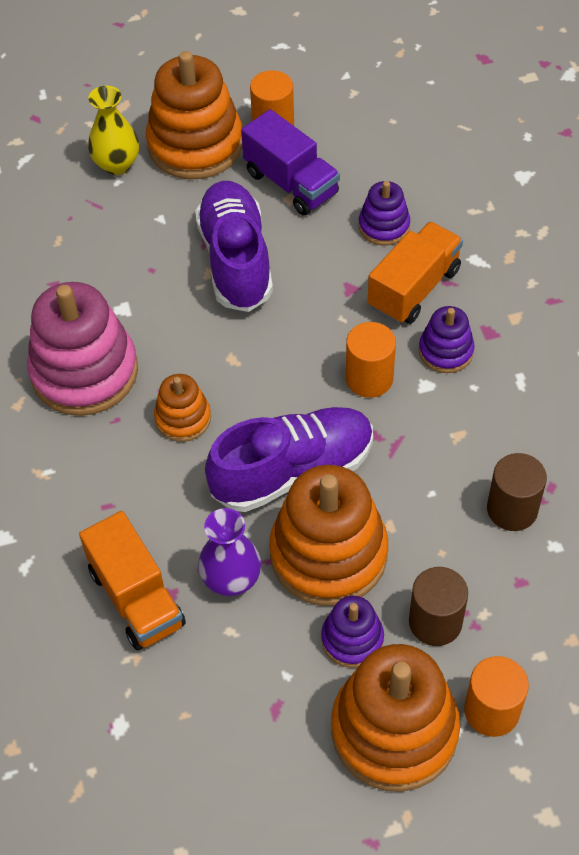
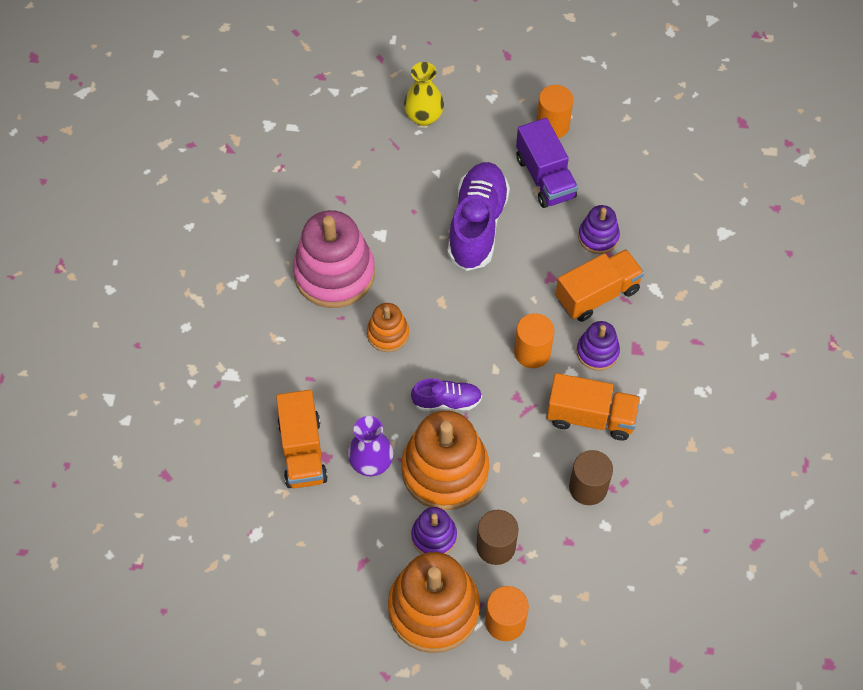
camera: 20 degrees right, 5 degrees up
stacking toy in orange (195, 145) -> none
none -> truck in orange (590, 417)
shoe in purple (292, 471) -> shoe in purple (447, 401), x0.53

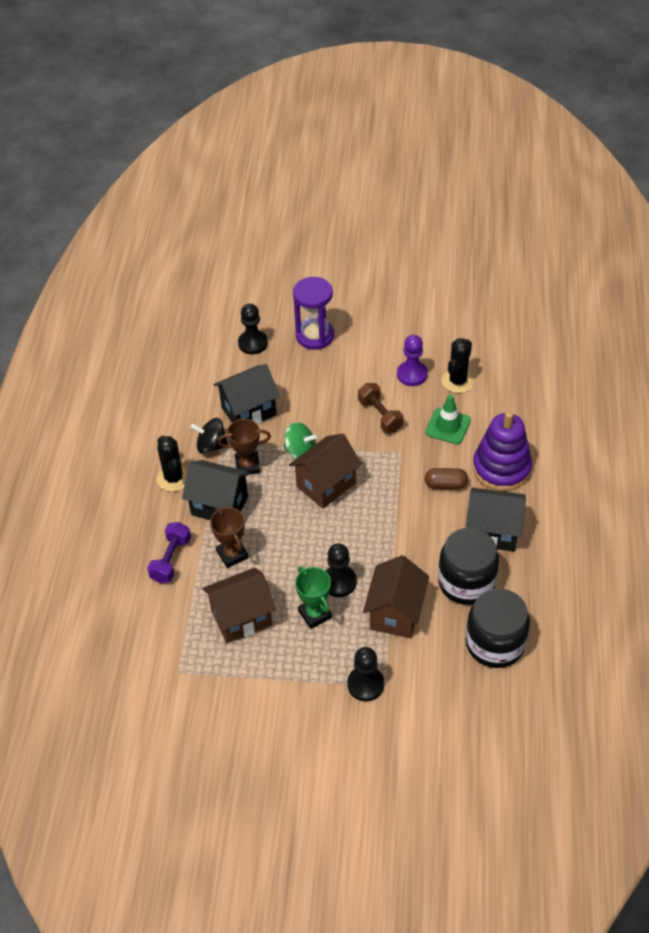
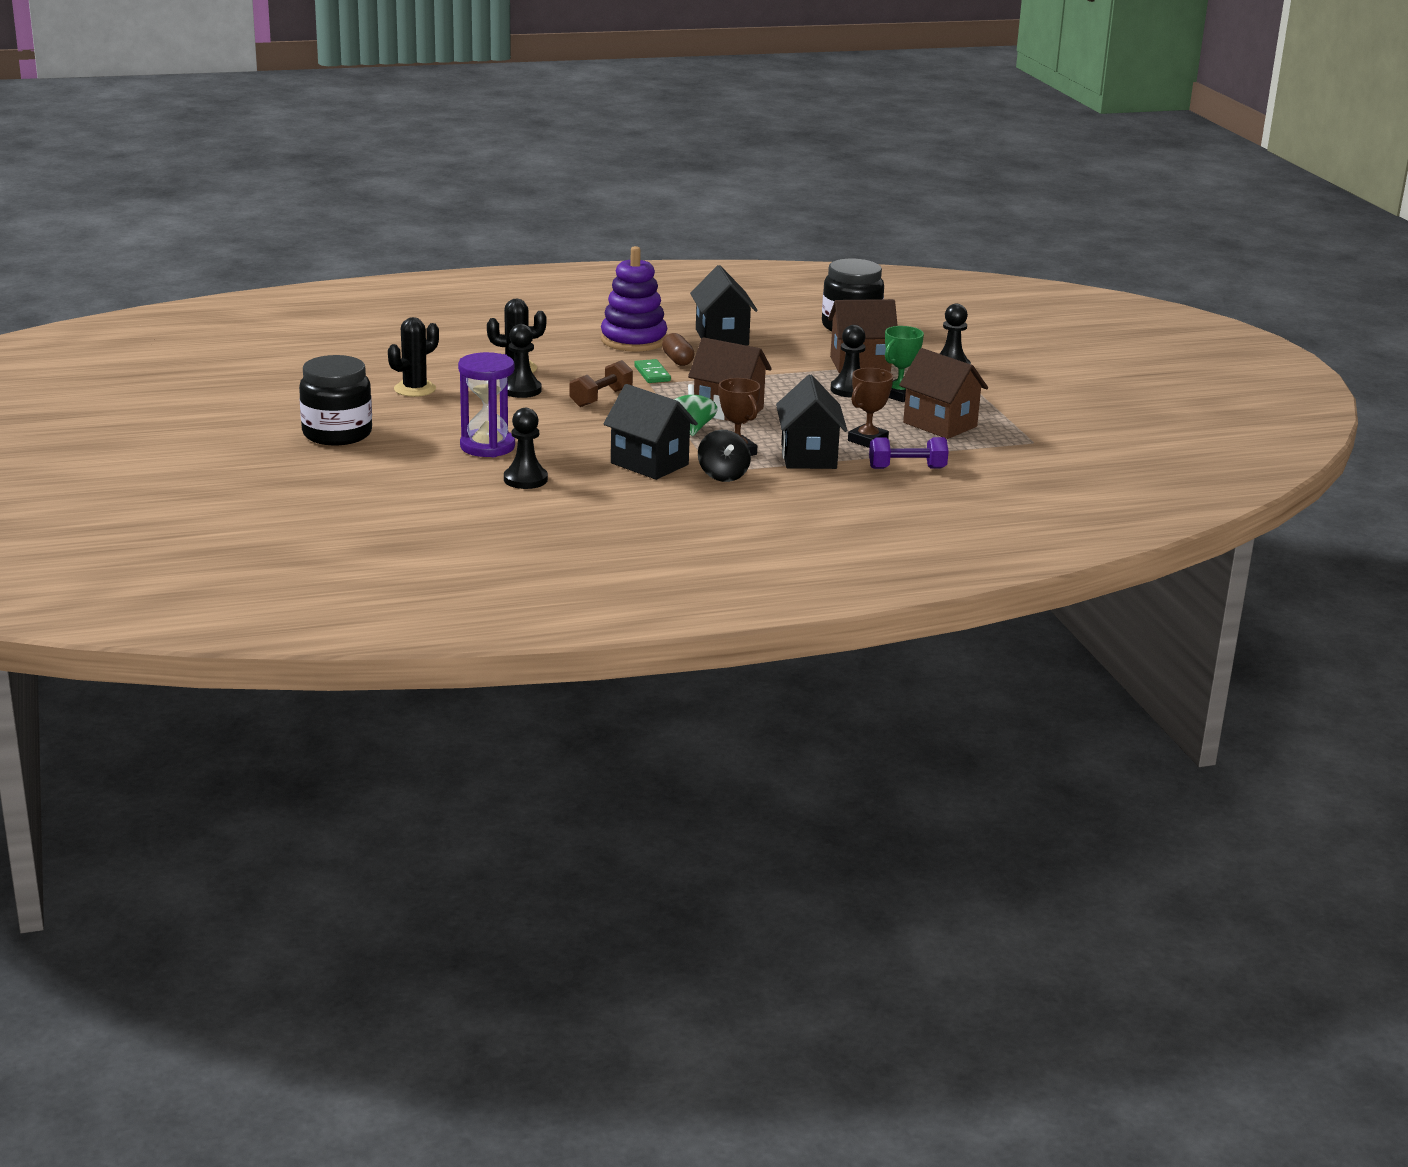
camera: 115 degrees left, 25 degrees down
traffic cone in green (448, 426) -> none
none -> domino in green (652, 374)
cactus in black (174, 478) -> cactus in black (415, 389), shifted
jar in black (466, 582) -> jar in black (337, 434), shifted
pawn in purple (412, 374) -> pawn in black (521, 390)

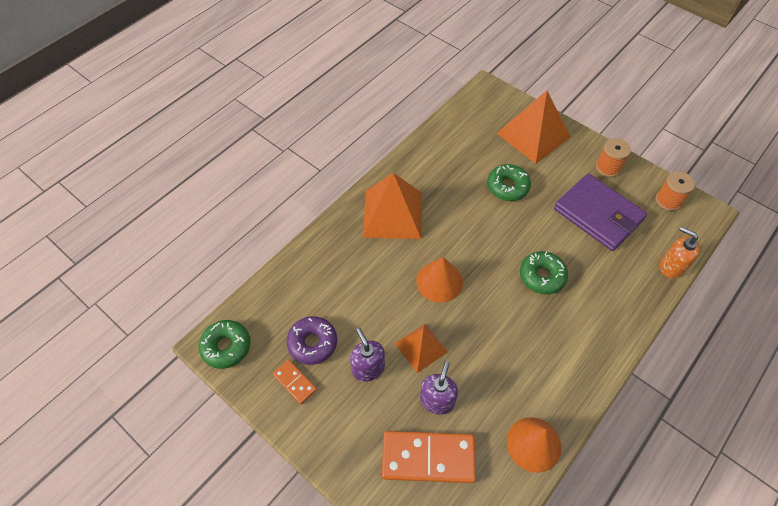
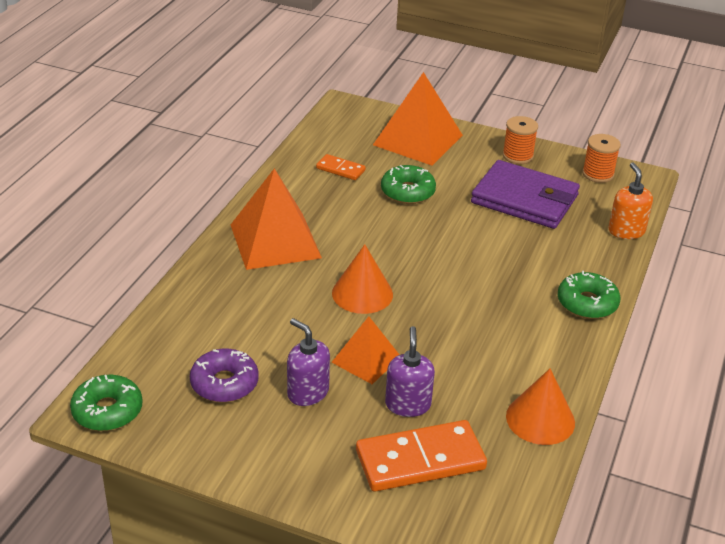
camera: 20 degrees left, 20 degrees down
domino in orange (294, 382) -> domino in orange (340, 169), shifted
donut in green (542, 276) -> donut in green (587, 303), shifted
soap dispenser in orange (671, 266) -> soap dispenser in orange (626, 231), 60 degrees clockwise

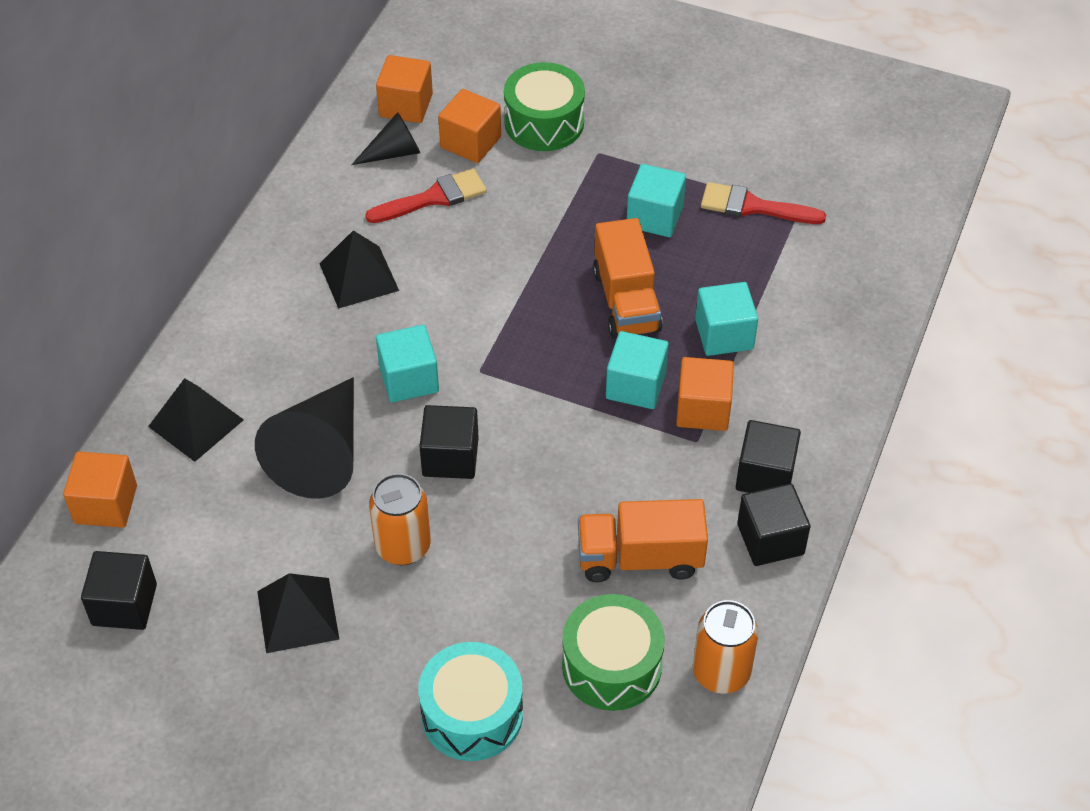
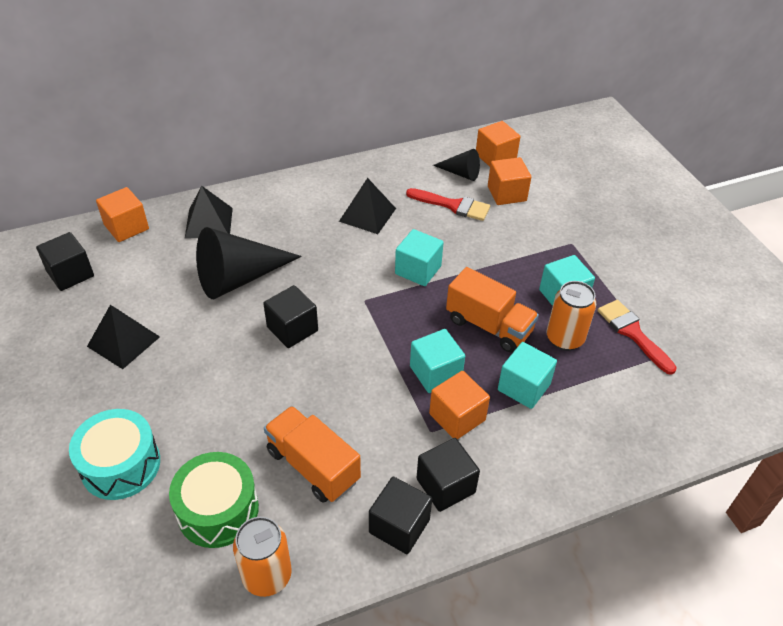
camera: 45 degrees right, 5 degrees down
drum in green (544, 122) -> none
can in orange (403, 546) -> can in orange (564, 338), shifted
cube in turquoise (409, 379) -> cube in turquoise (418, 270), shifted
truck in orange (626, 301) -> truck in orange (489, 326), 90 degrees counterclockwise

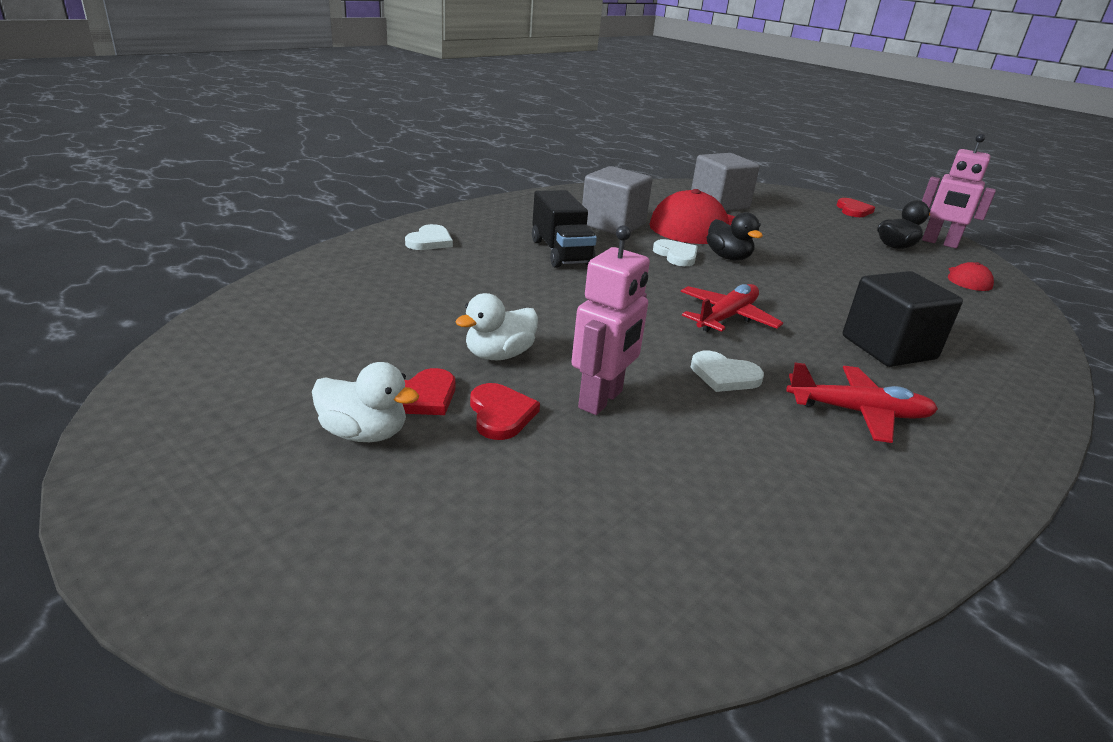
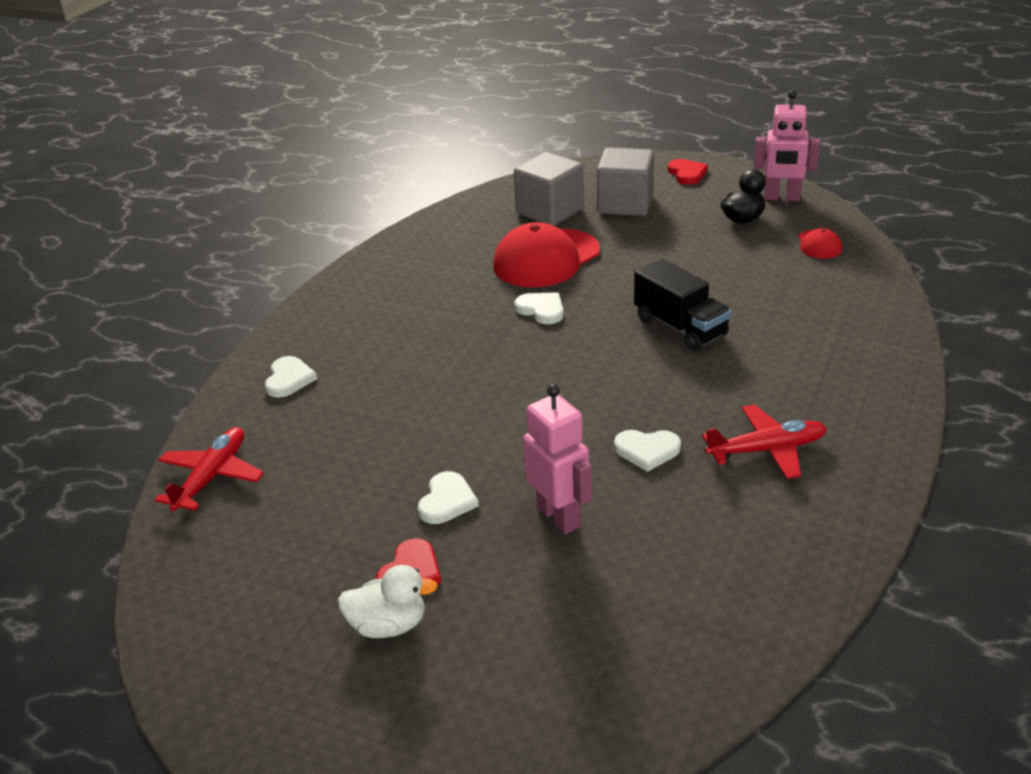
camera: 15 degrees left, 5 degrees up
heart in red (501, 414) -> none
duck in black (728, 257) -> none
cube in black (888, 348) -> none
truck in black (561, 252) -> truck in black (680, 327), shifted
cube in grey (613, 225) -> cube in grey (625, 204), shifted
plane in red (726, 317) -> plane in red (212, 477), shifted
duck in white (499, 355) -> heart in white (447, 501)
robot in pink (601, 400) -> robot in pink (559, 516), 45 degrees counterclockwise

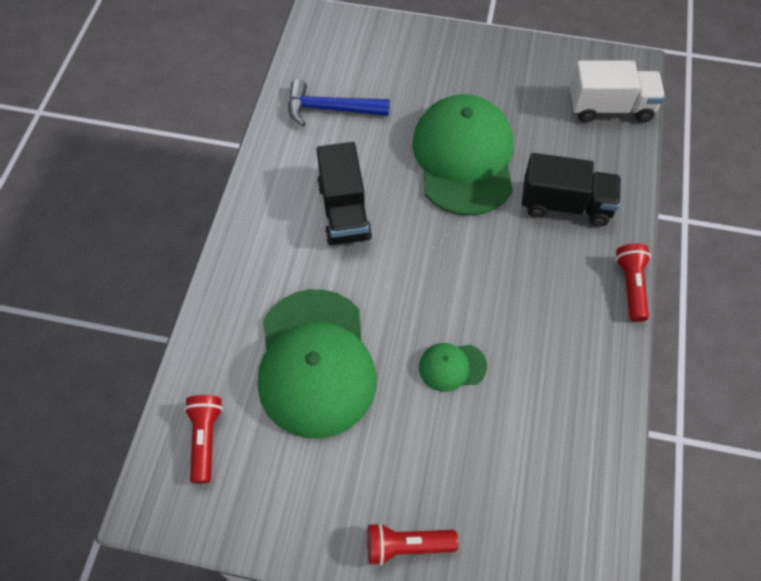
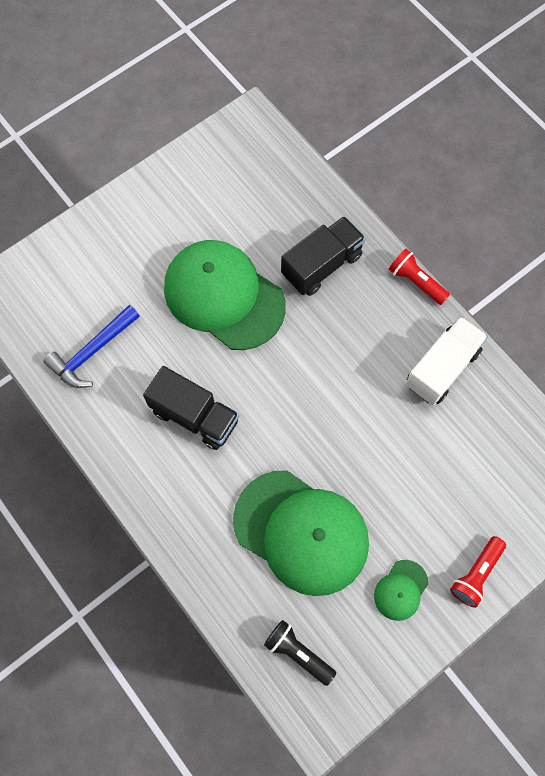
camera: 50 degrees left, 10 degrees up
cap in green (452, 367) -> cap in green (401, 590), shifted
truck in white (610, 107) -> truck in white (442, 368), shifted
flashlight in red (205, 439) -> flashlight in black (298, 652)

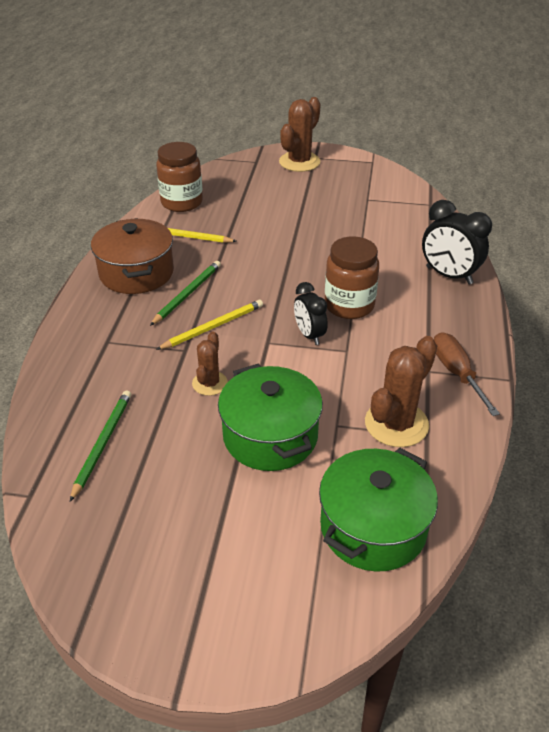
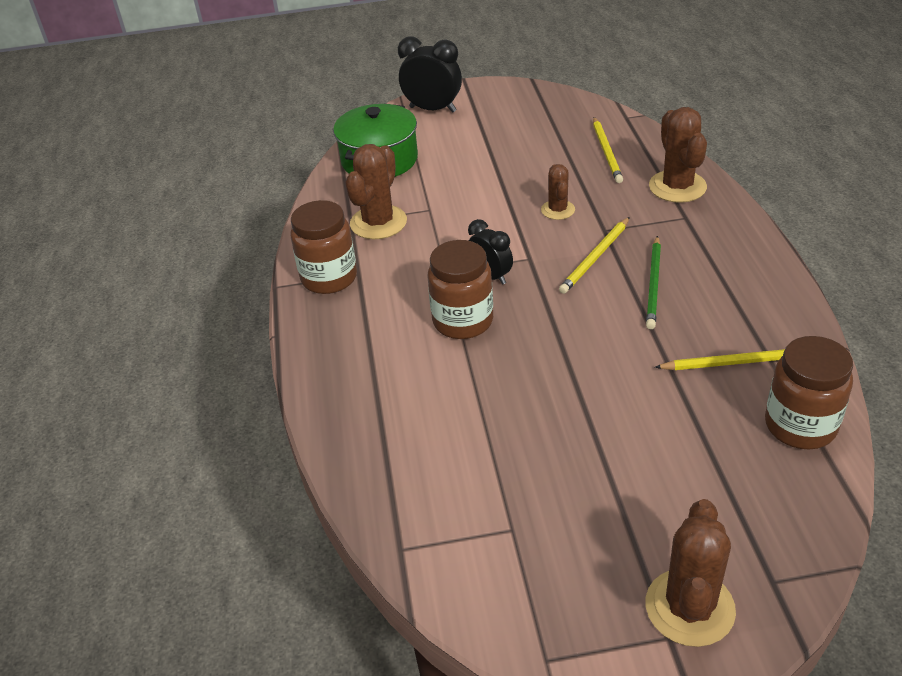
camera: 165 degrees right, 0 degrees up
pot in brown (136, 273) -> none
pot in green (270, 436) -> none
none -> cactus in brown (677, 187)
clock in black (449, 275) -> clock in black (433, 109), shifted
screwdriver in brown (457, 373) -> jar in brown (329, 278)
pencil in green (102, 443) -> pencil in yellow (606, 152)

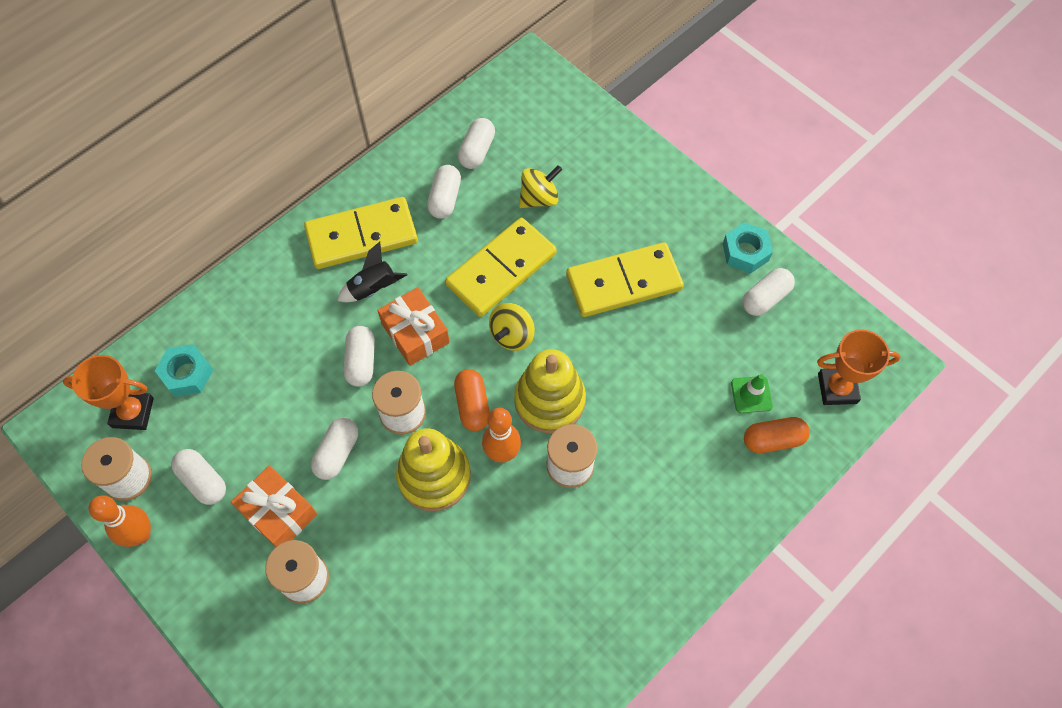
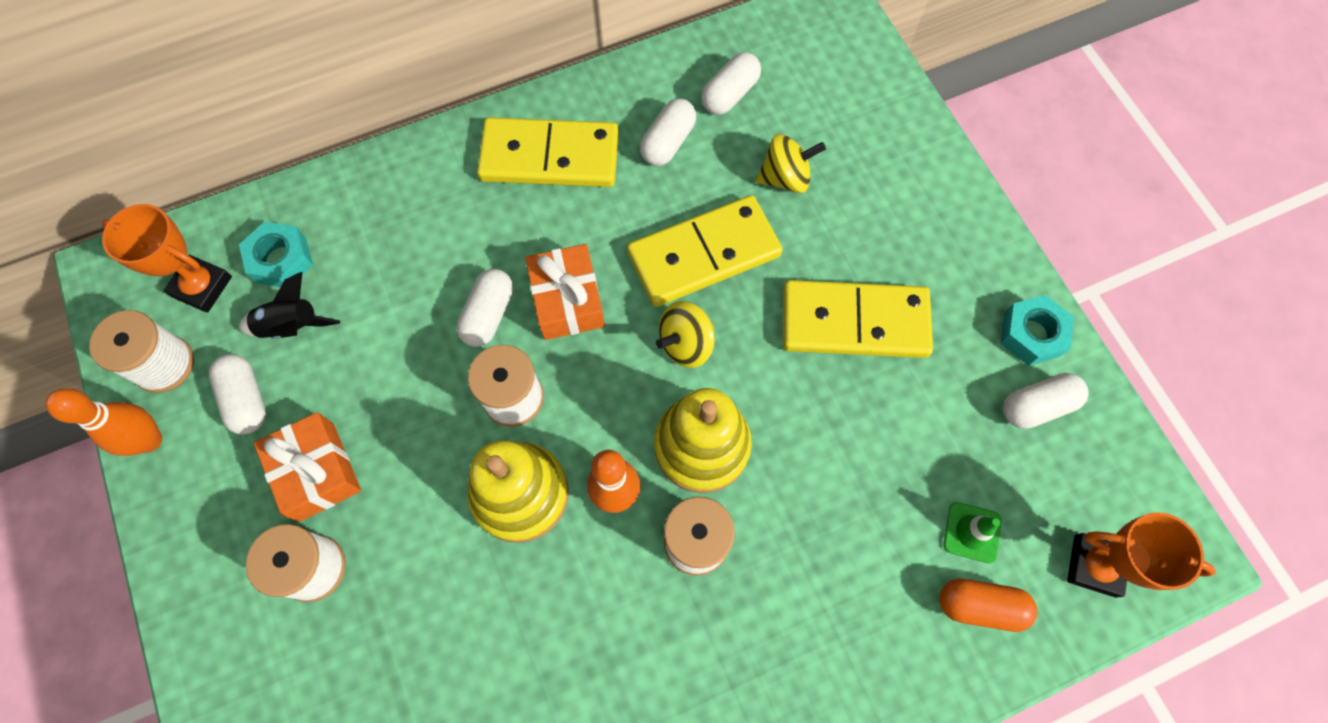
camera: 20 degrees right, 5 degrees up
capsule in white (337, 453) -> none
capsule in orange (472, 405) -> none
rocket in black (373, 288) -> rocket in black (292, 327), shifted

